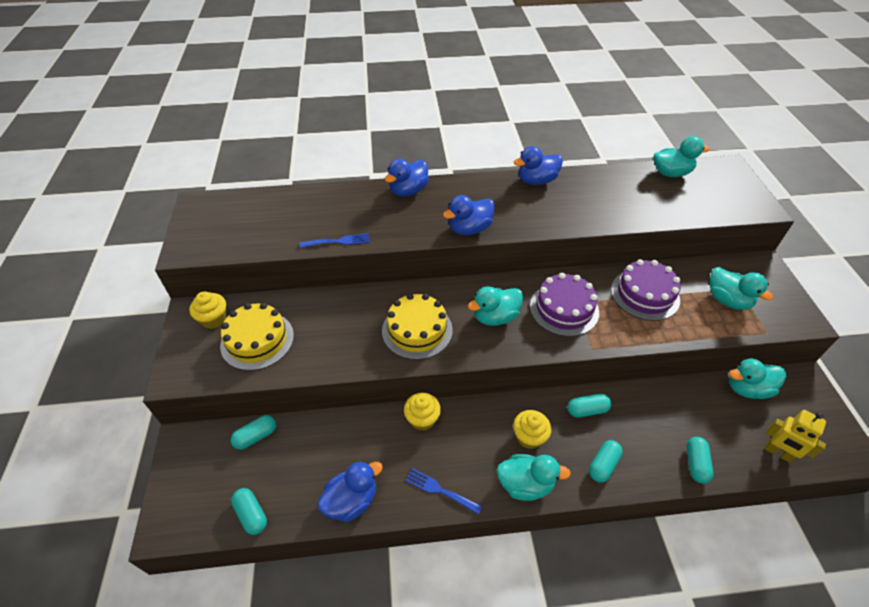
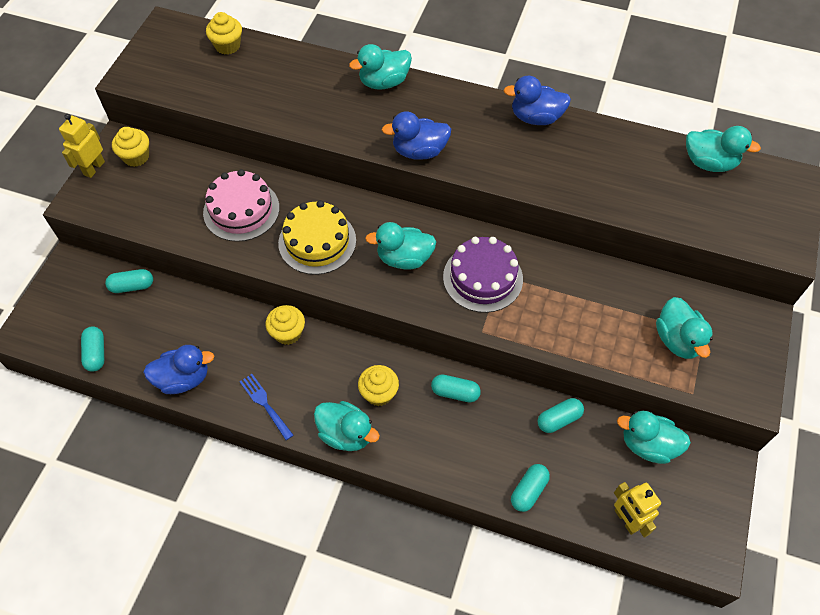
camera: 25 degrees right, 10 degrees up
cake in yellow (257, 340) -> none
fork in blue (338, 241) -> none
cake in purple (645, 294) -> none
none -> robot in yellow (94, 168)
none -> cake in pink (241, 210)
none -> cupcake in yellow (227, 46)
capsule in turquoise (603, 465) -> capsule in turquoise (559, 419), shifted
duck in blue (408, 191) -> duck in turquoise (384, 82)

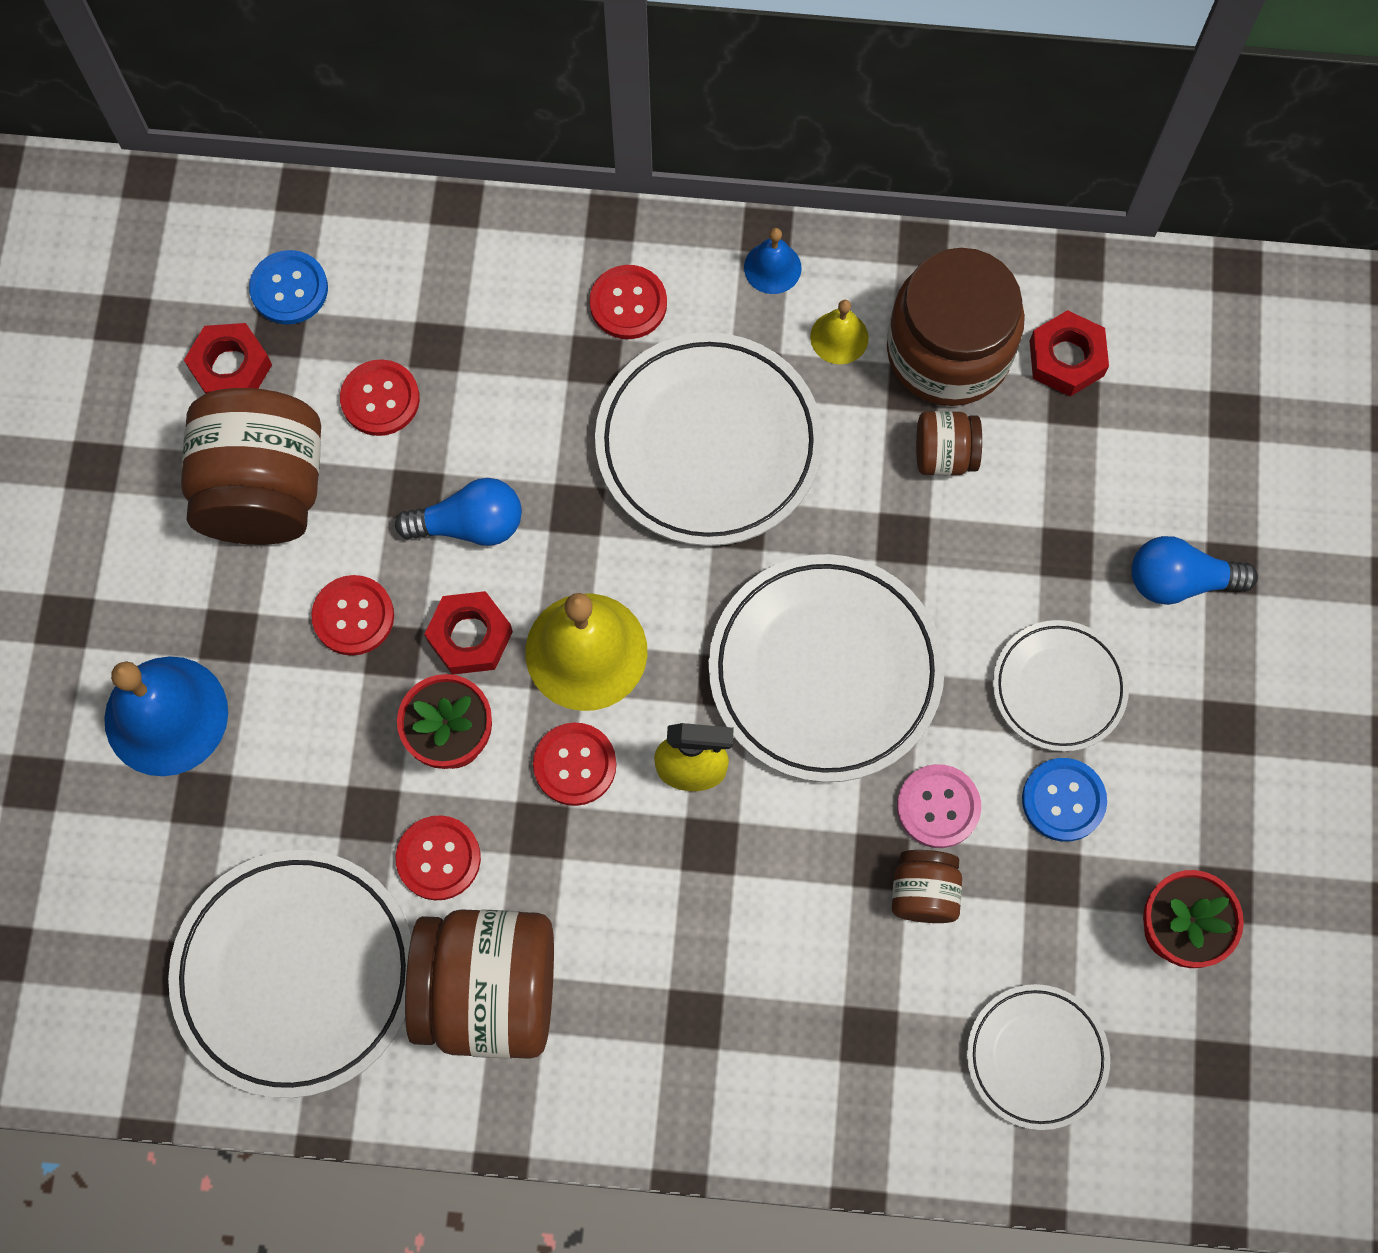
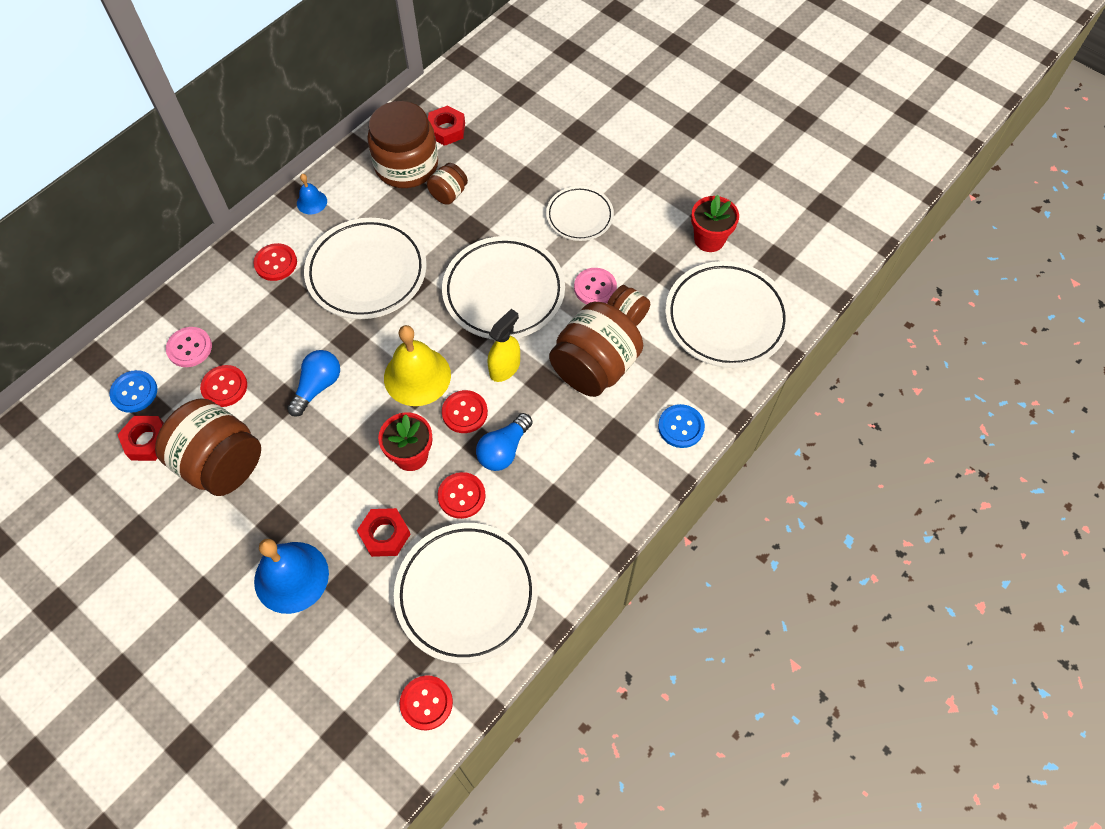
camera: 55 degrees left, 10 degrees down
bell in yellow (839, 337) -> none
none -> button in pink (189, 348)
button in red (353, 616) -> button in red (426, 703), shifted
jar in brown (489, 991) -> jar in brown (594, 367), shifted
nut in red (470, 636) -> nut in red (385, 535), shifted
button in blue (1063, 800) -> button in blue (681, 427), shifted
light bulb in blue (1179, 581) -> light bulb in blue (504, 450), shifted
plate in white (1036, 1057) -> plate in white (726, 318), x1.74

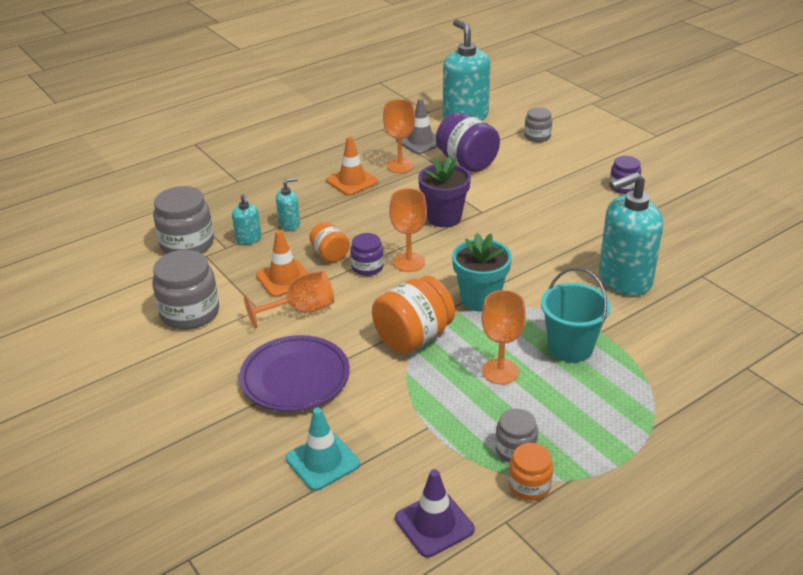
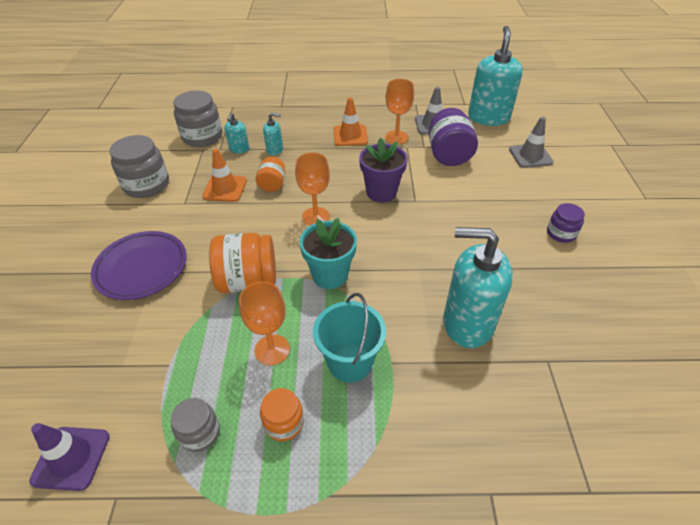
camera: 35 degrees right, 10 degrees up
goblet in orange (301, 310) -> none
traffic cone in turquoise (322, 461) -> none
jar in purple (367, 267) -> none
jar in orange (529, 485) -> jar in orange (284, 423), shifted
jar in grey (537, 136) -> traffic cone in grey (530, 156)

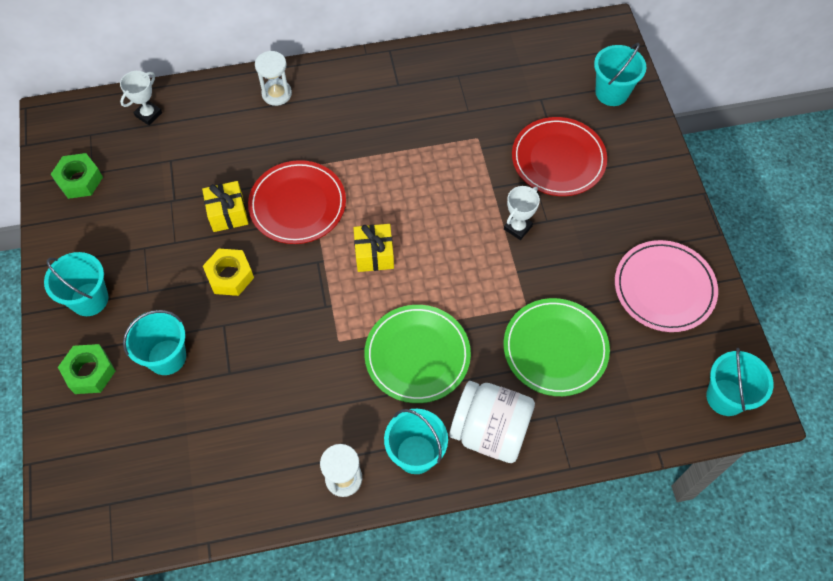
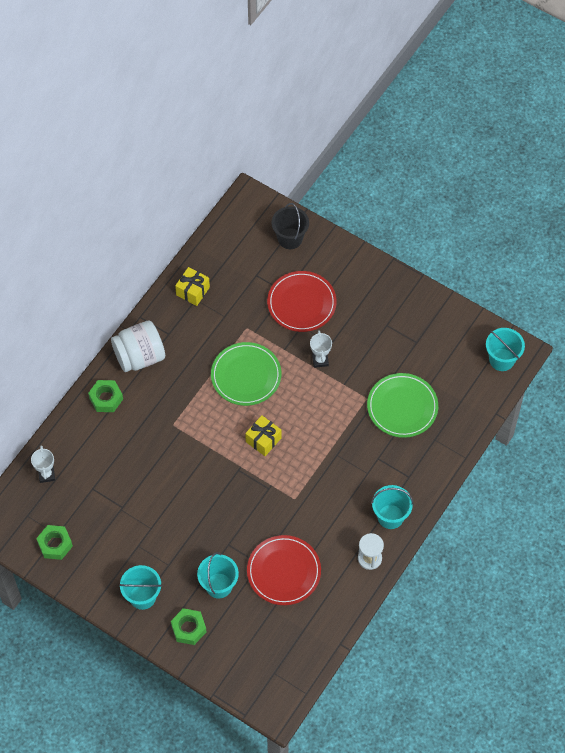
camera: 45 degrees left, 0 degrees up
nut in yellow (230, 276) -> none
plate in pink (664, 288) -> none
gift in yellow (228, 214) -> gift in yellow (193, 291), shifted
plate in red (297, 204) -> plate in red (284, 571), shifted
plate in green (417, 355) -> plate in green (246, 375), shifted
jar in white (490, 431) -> jar in white (139, 356), shifted
hourglass in white (277, 94) -> nut in green (106, 398)
bucket in turquoise (612, 93) -> bucket in black (290, 238)

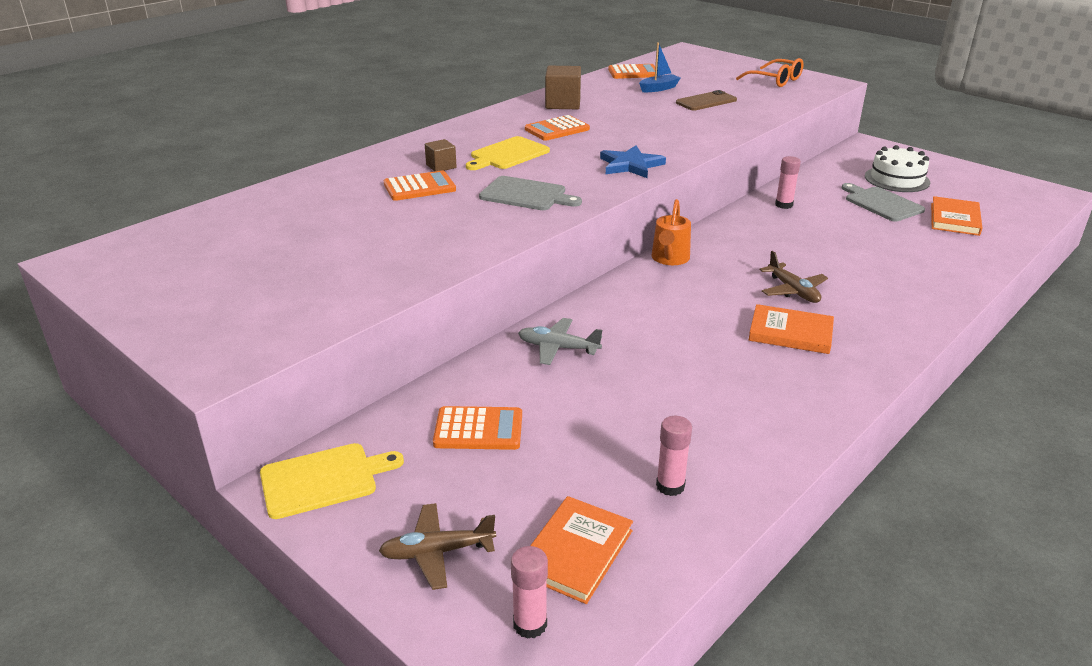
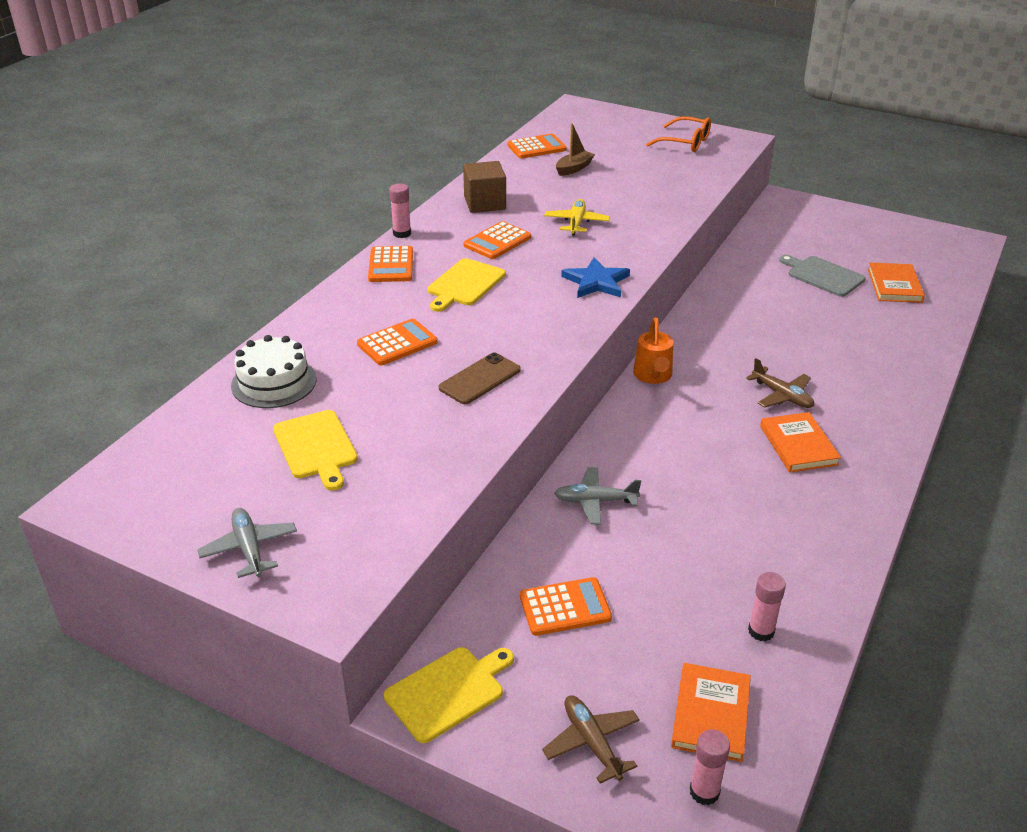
camera: 15 degrees left, 5 degrees up
cube in brown (441, 166) -> none
cutting board in grey (526, 195) -> none
none -> plane in grey (249, 548)
none -> cutting board in yellow (316, 447)
none -> calculator in orange (391, 265)
none -> plane in yellow (576, 223)
phone in brown (706, 101) -> phone in brown (479, 379), shifted
glue stick in pink (784, 205) -> glue stick in pink (402, 233), shifted
cake in white (897, 179) -> cake in white (274, 382), shifted
boat in blue (659, 88) -> boat in brown (574, 168)
plane in brown (437, 552) -> plane in brown (591, 742), 90 degrees clockwise
book in orange (790, 333) -> book in orange (798, 445), 75 degrees clockwise

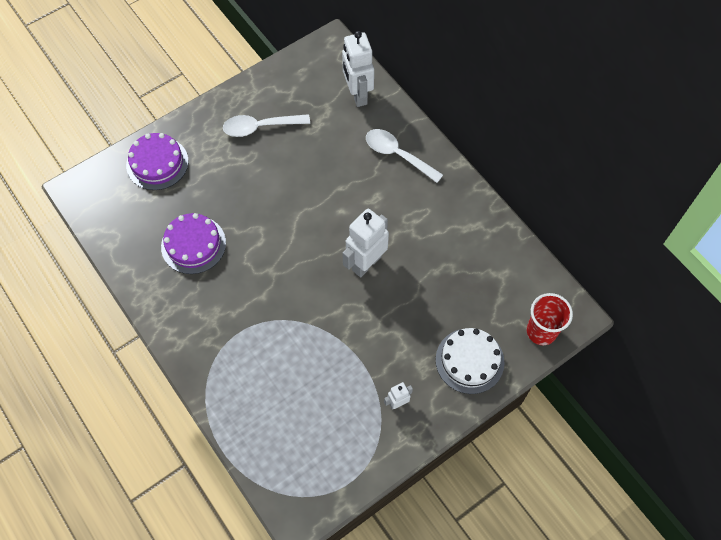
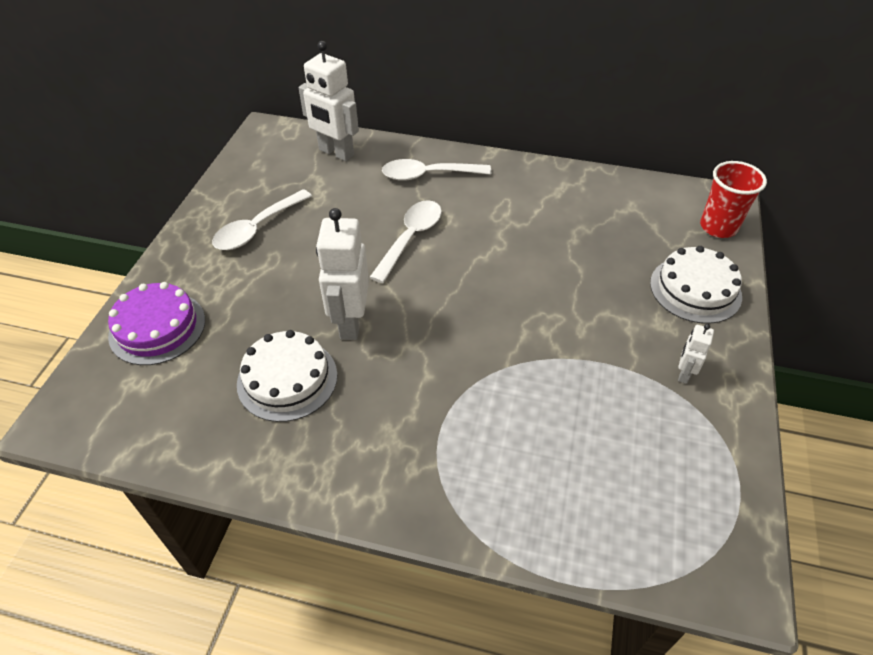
camera: 40 degrees left, 15 degrees down
none -> spoon in white (410, 238)
robot in white (366, 263) -> robot in white (350, 322), shifted
cake in purple (193, 244) -> cake in white (287, 379)

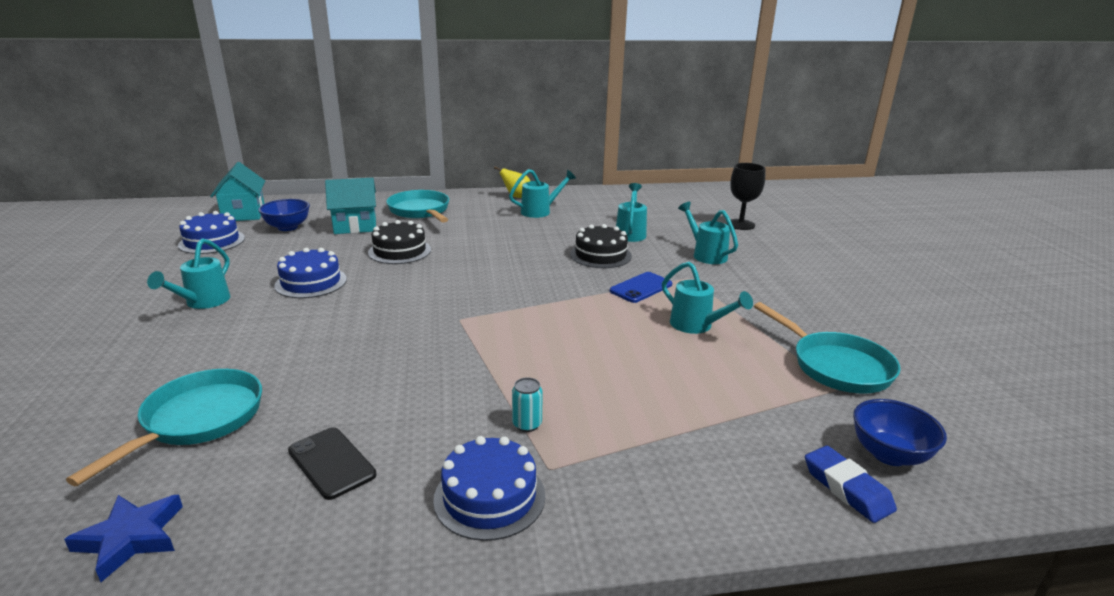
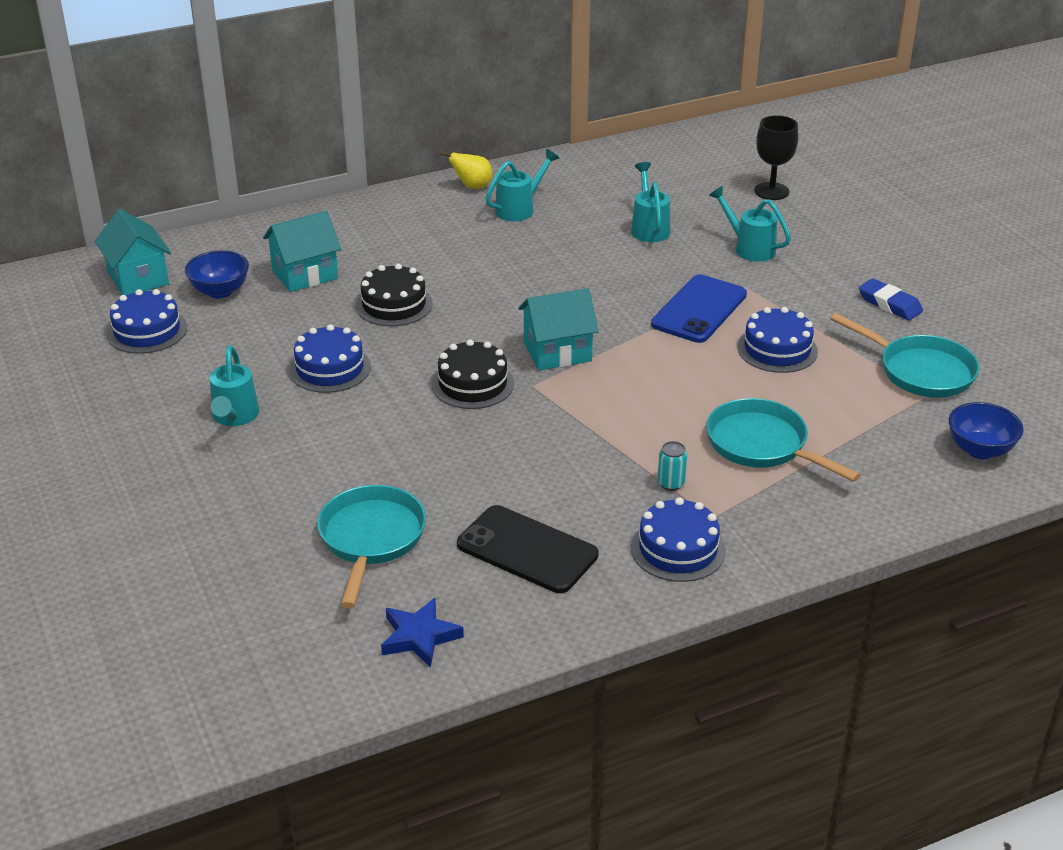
camera: 15 degrees left, 10 degrees up
none -> house in turquoise (557, 352)
pan in turquoise (420, 211) -> pan in turquoise (762, 445), shifted
cake in black (600, 255) -> cake in black (472, 384), shifted
eraser in blue (847, 488) -> eraser in blue (889, 304), shifted
watering can in turquoise (697, 326) -> cake in blue (777, 349)
phone in black (331, 463) -> phone in black (527, 550), x1.52
phone in blue (641, 288) -> phone in blue (699, 310), x1.52

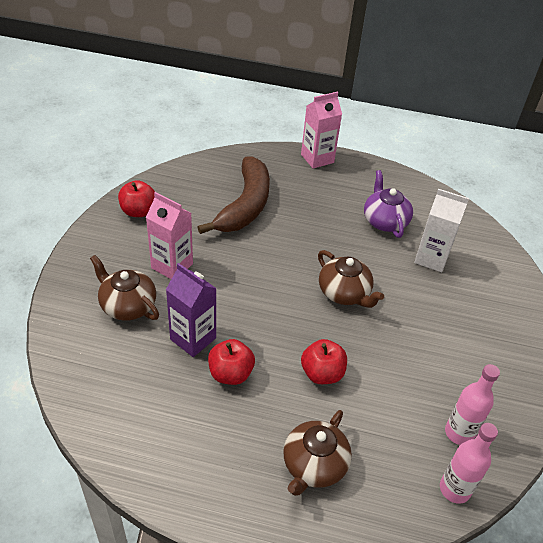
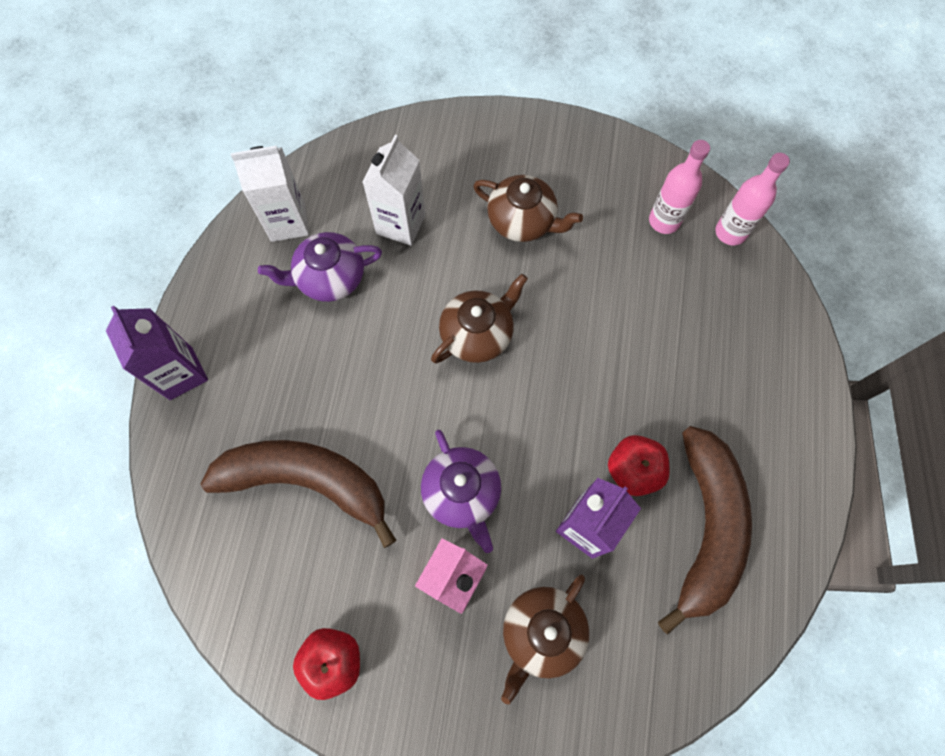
camera: 90 degrees left, 25 degrees up
apple in red (322, 373) -> none
none -> carton in white (288, 222)
none -> teapot in purple (462, 493)
none -> banana in brown (706, 527)
teapot in brown (314, 465) -> teapot in brown (523, 221), shifted
carton in pink (317, 158) -> carton in purple (181, 373)

